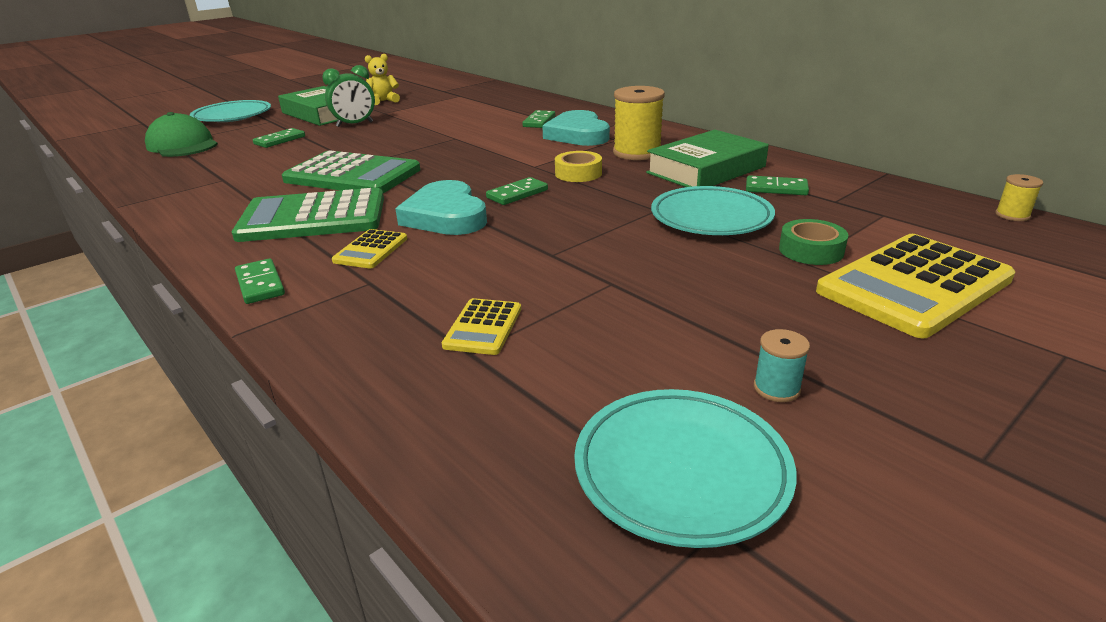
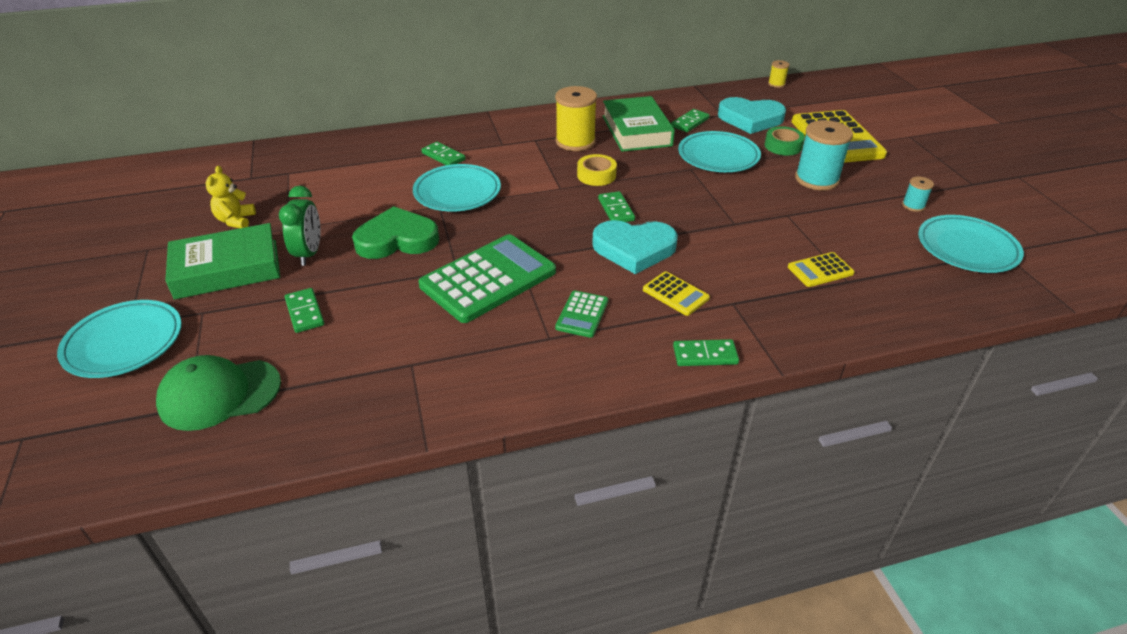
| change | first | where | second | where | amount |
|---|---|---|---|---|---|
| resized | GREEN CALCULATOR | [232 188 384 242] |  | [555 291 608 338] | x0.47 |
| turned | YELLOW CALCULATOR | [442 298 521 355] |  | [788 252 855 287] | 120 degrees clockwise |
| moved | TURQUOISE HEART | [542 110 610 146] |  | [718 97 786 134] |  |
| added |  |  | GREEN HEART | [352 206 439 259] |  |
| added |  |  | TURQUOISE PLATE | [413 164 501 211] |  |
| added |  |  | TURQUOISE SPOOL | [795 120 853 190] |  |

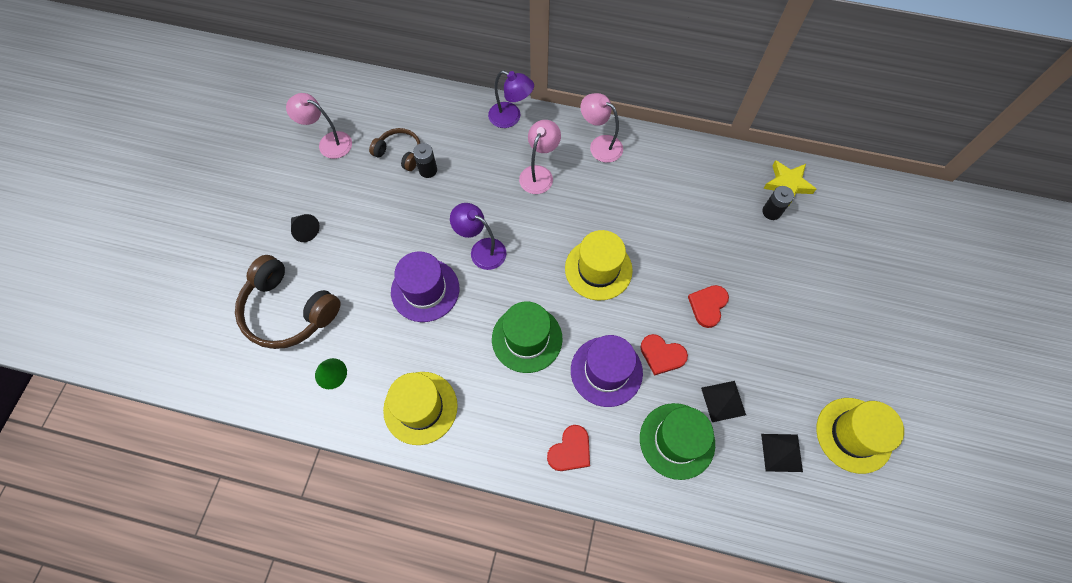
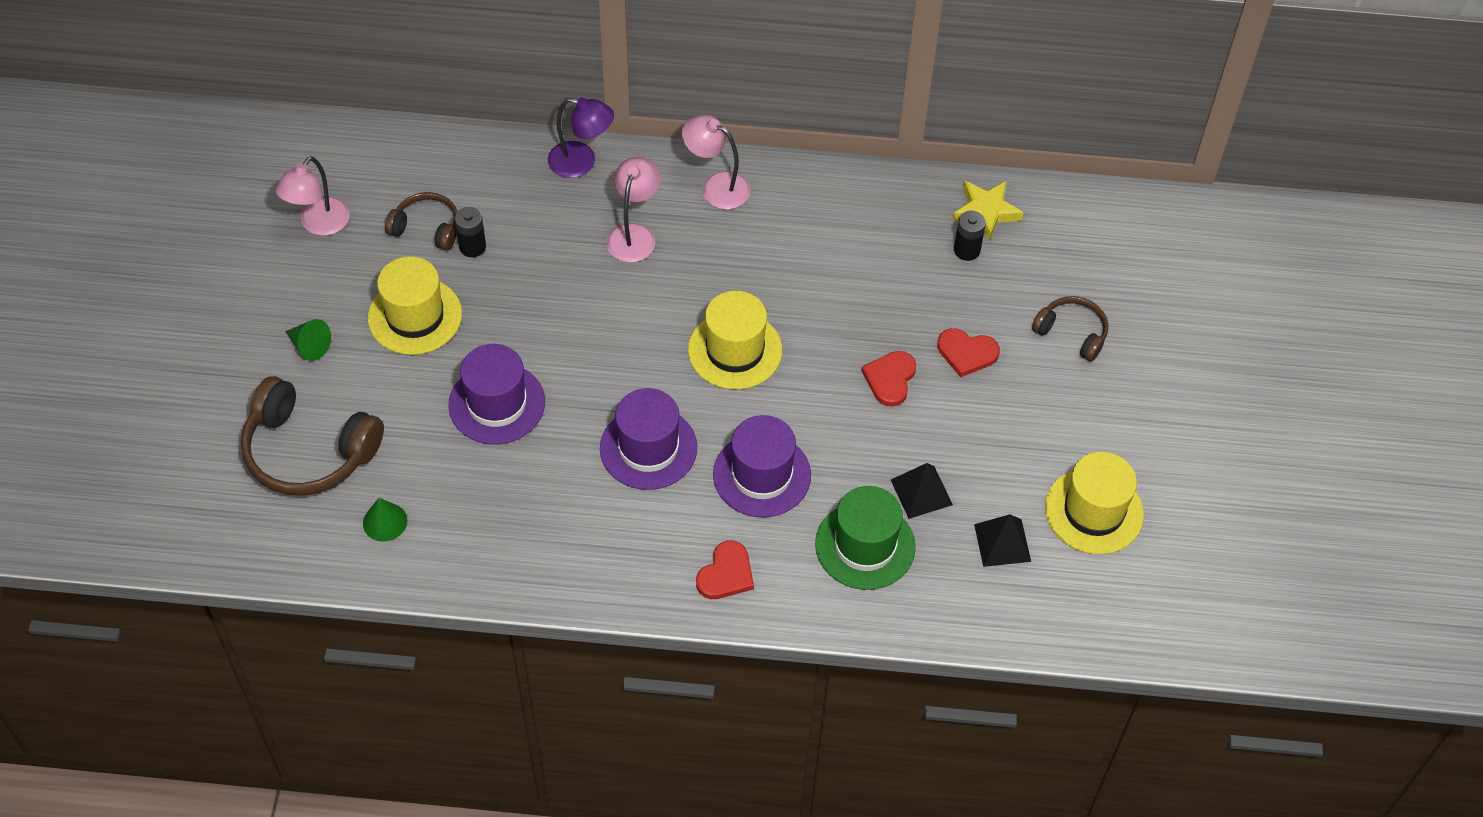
| change | first | where | second | where | amount |
|---|---|---|---|---|---|
| turned | PINK LAMP | [286 93 352 159] |  | [275 156 350 236] | 75 degrees counterclockwise |
| recoloured | BLACK CONE | [291 214 320 242] | GREEN CONE | [285 319 331 361] |  |
| moved | YELLOW HAT | [383 372 458 445] |  | [368 256 462 355] |  |
| removed | PURPLE LAMP | [450 203 506 270] |  |  |  |
| recoloured | GREEN HAT | [492 302 562 373] | PURPLE HAT | [600 388 697 490] |  |
| moved | RED HEART | [640 334 688 376] |  | [937 328 1000 377] |  |
| added |  |  | BROWN HEADPHONES | [1032 296 1108 362] |  |

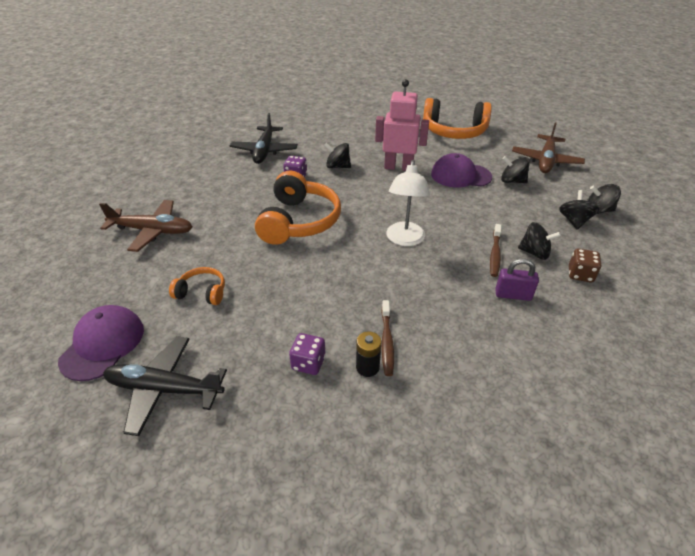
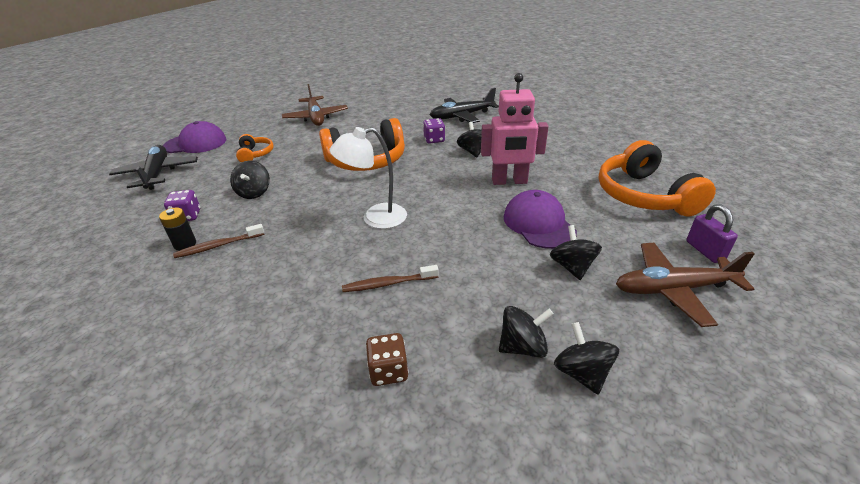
| change | first | where | second | where | amount |
|---|---|---|---|---|---|
| turned | PINK ROBOT | [375 79 429 171] |  | [481 73 549 185] | 105 degrees clockwise |
| moved | PURPLE PADLOCK | [495 258 539 301] |  | [686 204 738 263] |  |
| moved | BLACK SPINNING TOP | [518 222 561 260] |  | [230 161 270 199] |  |

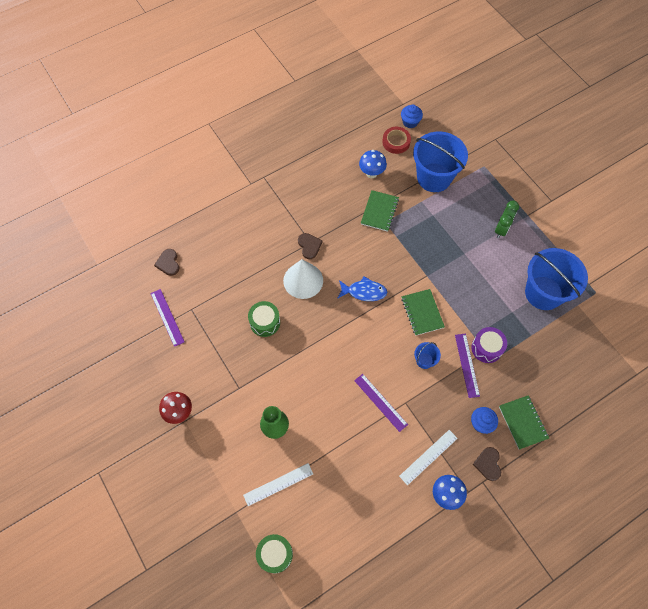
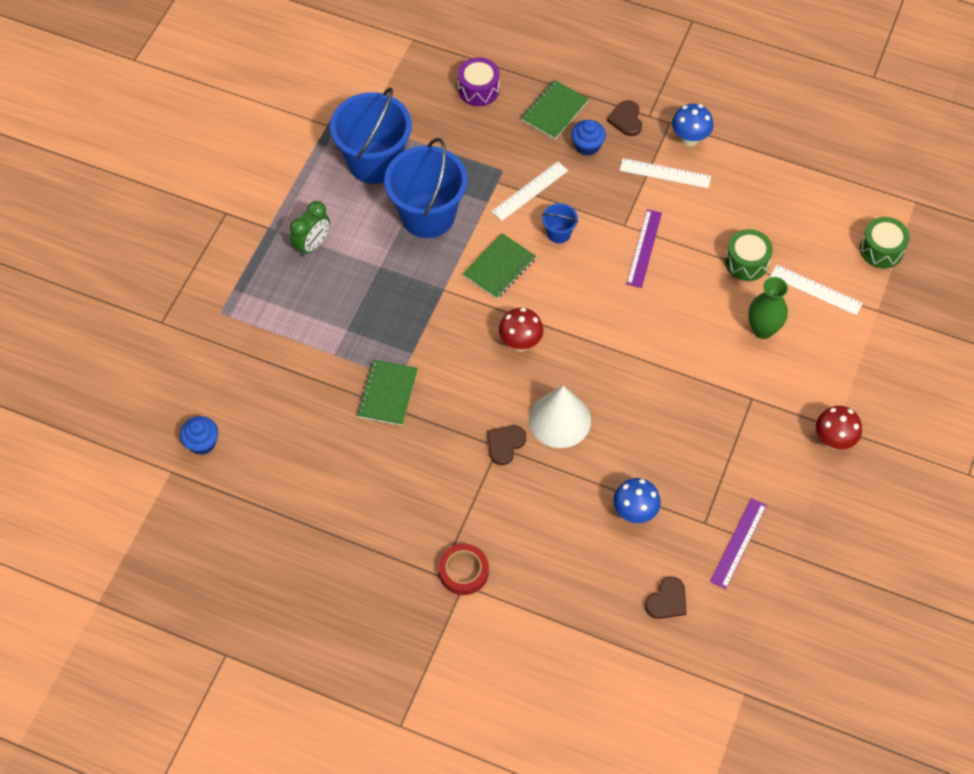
| change | first | where | second | where | amount |
|---|---|---|---|---|---|
| moved | GREEN DRUM | [248 301 280 337] |  | [725 229 773 281] |  |
| replaced | BLUE FISH | [337 276 387 301] | RED MUSHROOM | [499 308 543 351] |  |
| moved | BLUE MUSHROOM | [359 150 387 178] |  | [613 478 661 523] |  |
| turned | GREEN NOTEBOOK | [361 190 399 232] |  | [357 360 418 426] | 60 degrees counterclockwise |
| moved | RED TAPE | [382 127 411 154] |  | [439 544 489 595] |  |
| moved | BLUE BUCKET | [413 131 468 192] |  | [384 138 468 238] |  |
| recoloured | PURPLE RULER | [455 334 480 398] | WHITE RULER | [491 161 568 221] |  |
| moved | PURPLE DRUM | [471 327 507 363] |  | [458 57 500 106] |  |
| turned | BROWN HEART | [473 447 501 481] |  | [607 100 642 136] | 120 degrees clockwise |
| turned | GREEN CLOCK | [495 201 519 238] |  | [290 201 330 257] | 135 degrees clockwise |

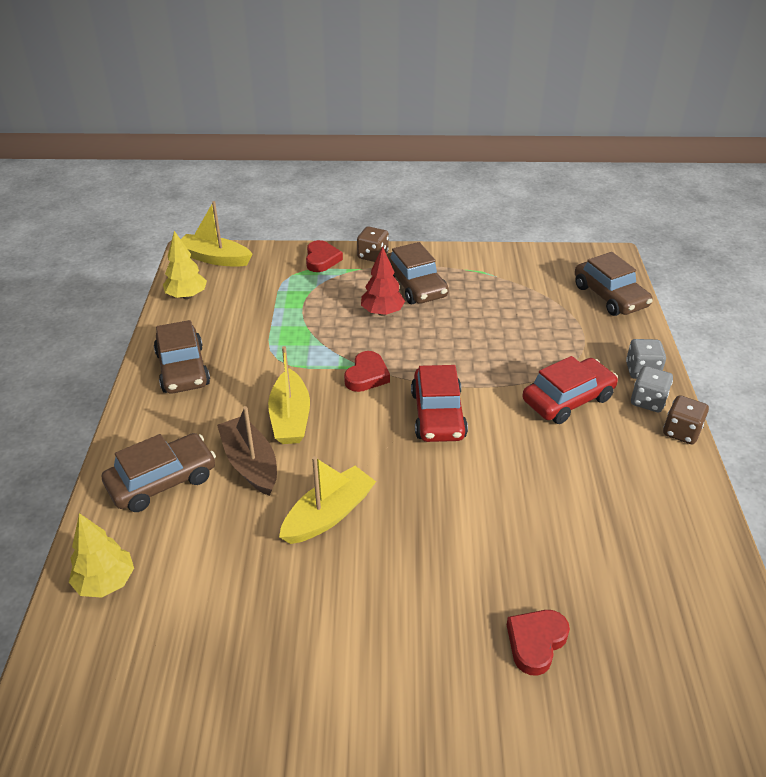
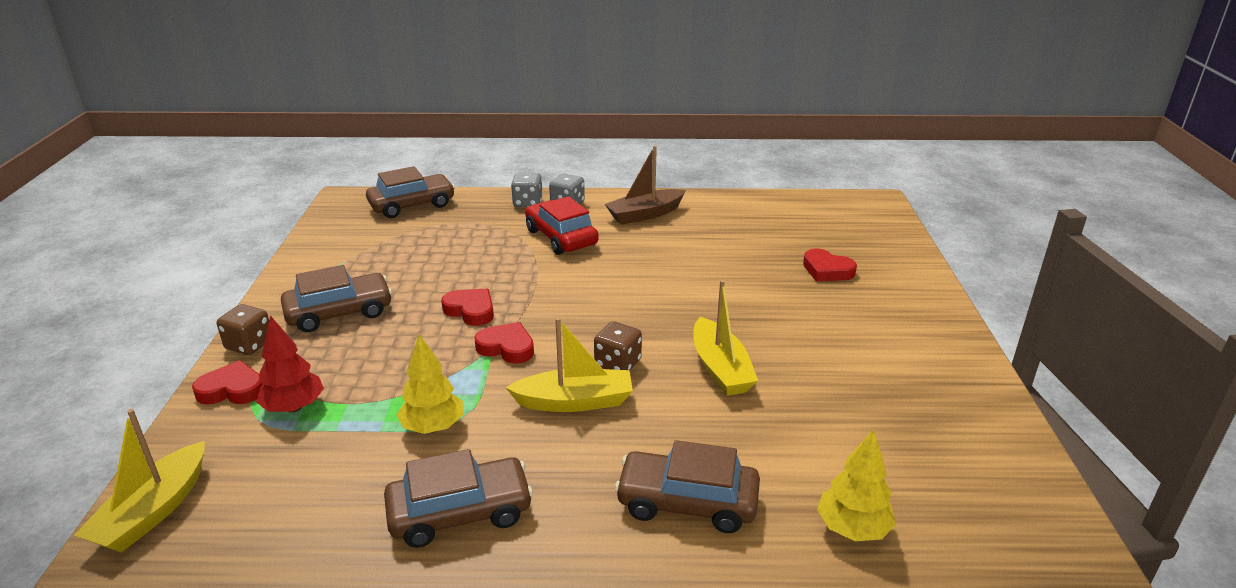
| change | first | where | second | where | amount |
|---|---|---|---|---|---|
| turned | BROWN CAR | [102 433 216 512] |  | [615 440 760 533] | 45 degrees counterclockwise |
| moved | YELLOW TREE | [163 231 207 299] |  | [397 334 463 434] |  |
| moved | BROWN BOAT | [217 406 277 496] |  | [605 145 686 225] |  |
| turned | YELLOW BOAT | [279 456 376 544] |  | [694 280 758 396] | 150 degrees counterclockwise |
| moved | RED TREE | [361 246 405 316] |  | [256 315 324 413] |  |
| removed | RED CAR | [411 365 468 442] |  |  |  |
| moved | BROWN DICE | [663 395 709 444] |  | [594 321 642 371] |  |
| added |  |  | RED HEART | [441 289 494 326] |  |

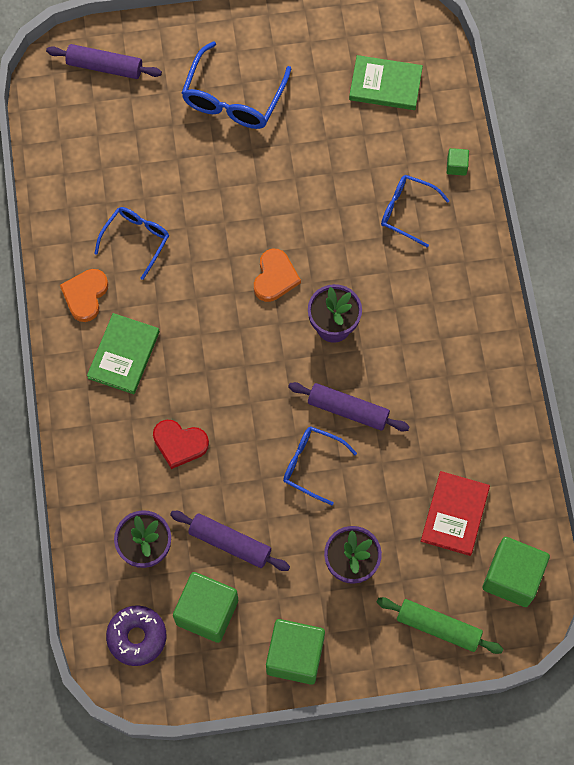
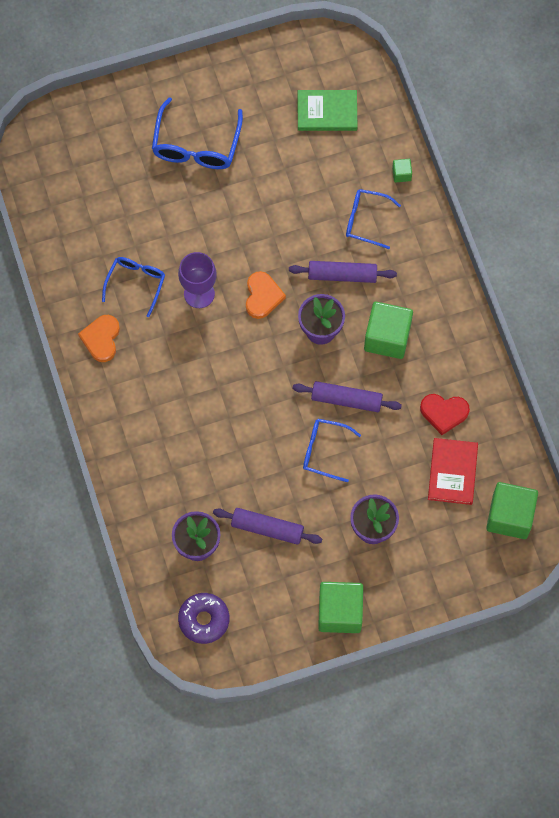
| change | first | where | second | where | amount |
|---|---|---|---|---|---|
| moved | PURPLE ROLLING PIN | [46 44 162 79] |  | [289 261 397 283] |  |
| removed | GREEN BOOK | [87 313 160 394] |  |  |  |
| moved | RED HEART | [153 420 209 469] |  | [420 394 470 435] |  |
| moved | GREEN CUBE | [173 572 238 643] |  | [364 302 413 359] |  |
| removed | GREEN ROLLING PIN | [377 597 503 654] |  |  |  |
| added |  |  | PURPLE GOBLET | [178 252 217 308] |  |

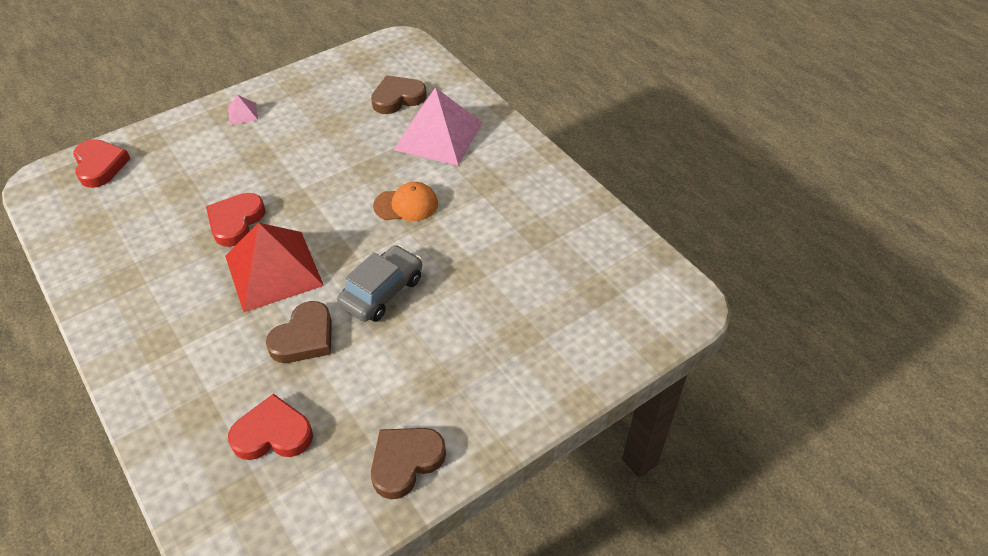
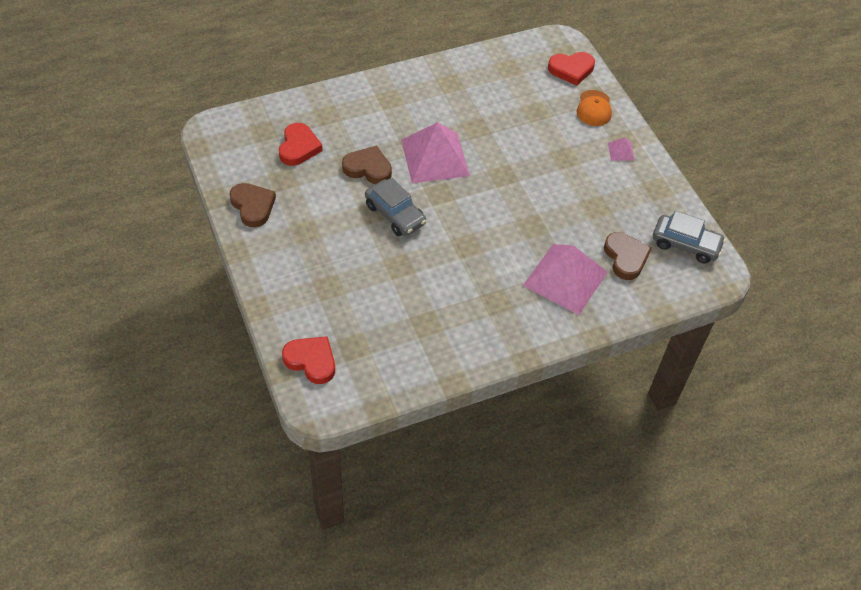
| change | first | where | second | where | amount |
|---|---|---|---|---|---|
| moved | RED HEART | [206 193 265 247] |  | [282 336 335 384] |  |
| recoloured | RED PYRAMID | [225 223 324 312] | PINK PYRAMID | [401 122 470 183] |  |
| turned | BROWN HEART | [266 301 332 363] |  | [342 145 392 184] | 150 degrees clockwise |
| moved | ORANGE CAP | [373 182 438 221] |  | [577 90 612 126] |  |
| added |  |  | GREY CAR | [653 211 726 263] |  |

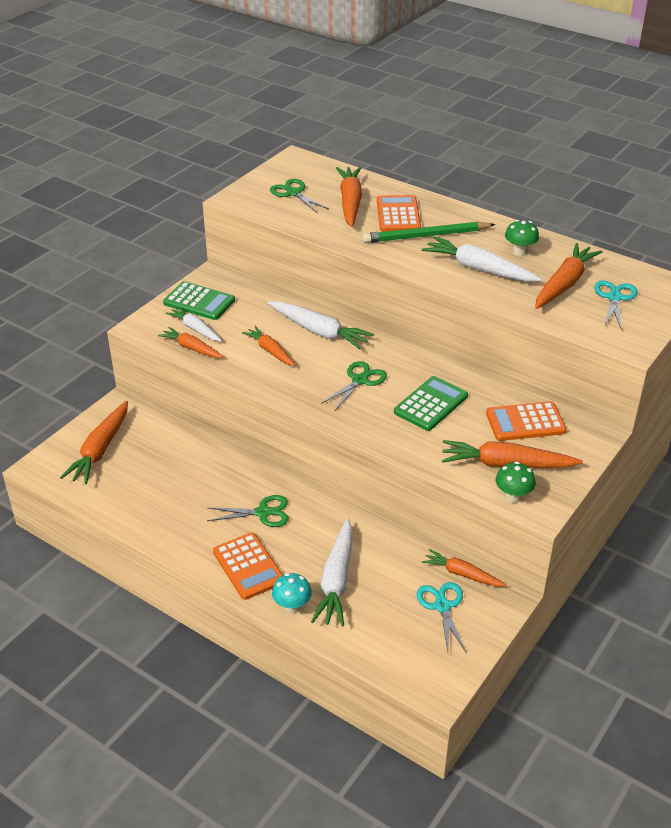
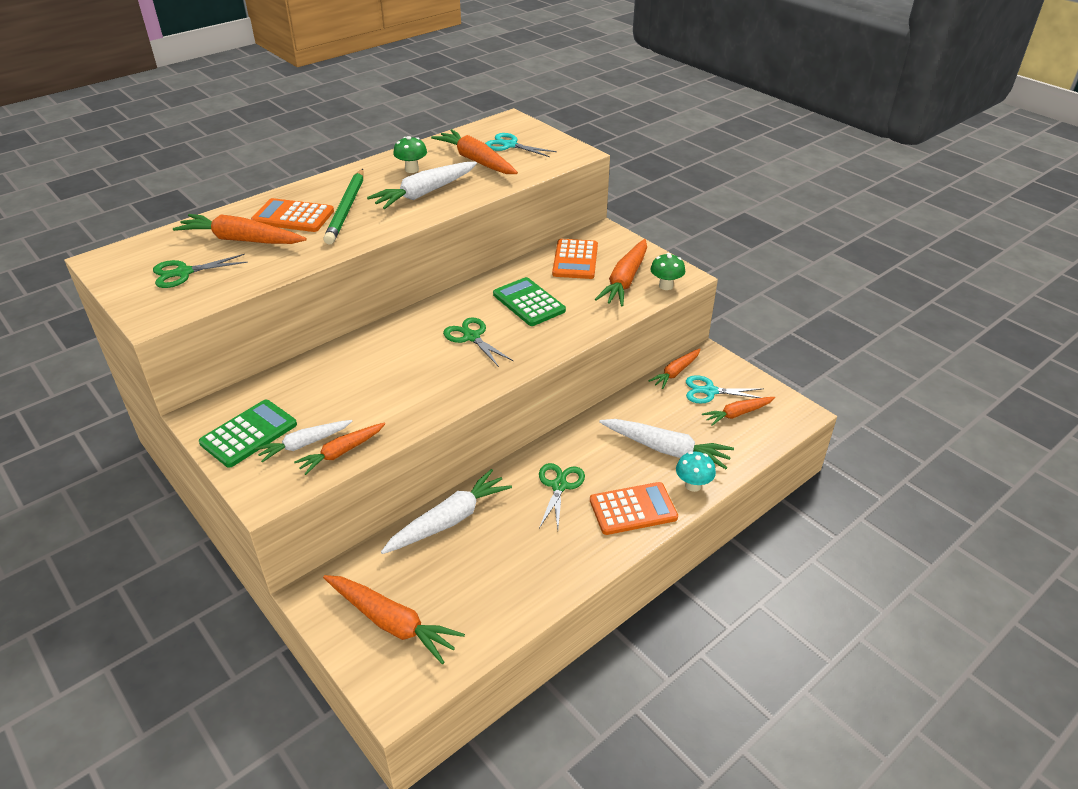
| change | first | where | second | where | amount |
|---|---|---|---|---|---|
| moved | ORANGE CARROT | [242 326 296 366] |  | [702 397 775 426] |  |
| moved | WHITE CARROT | [267 301 374 349] |  | [381 469 512 554] |  |

